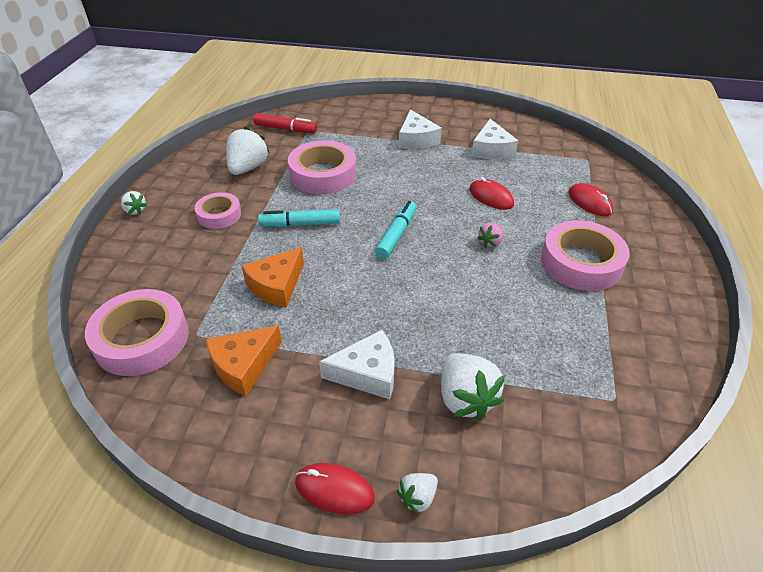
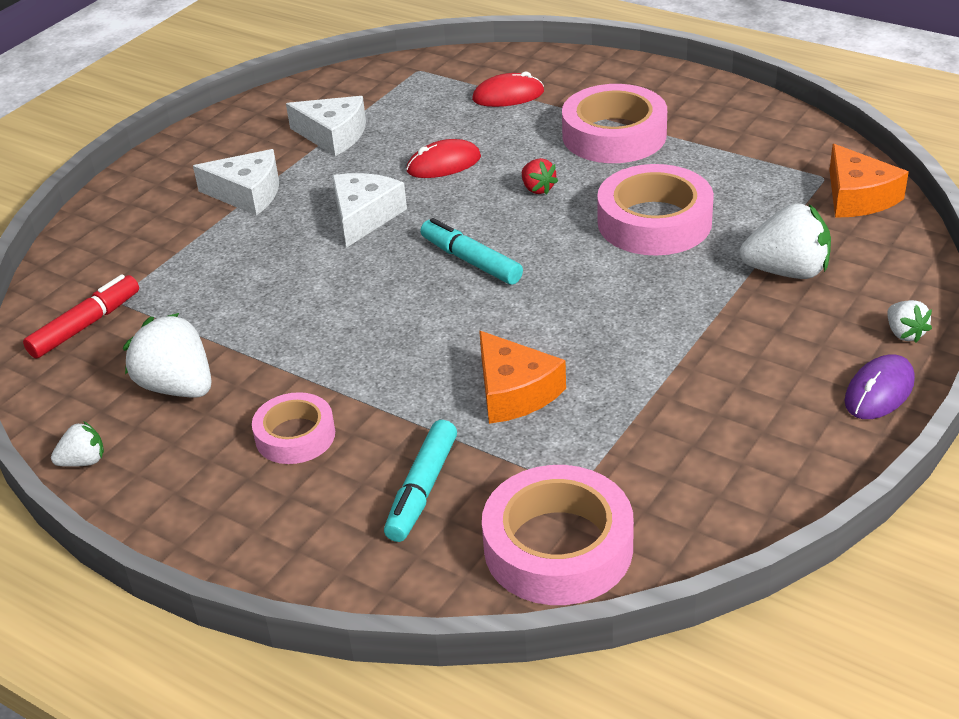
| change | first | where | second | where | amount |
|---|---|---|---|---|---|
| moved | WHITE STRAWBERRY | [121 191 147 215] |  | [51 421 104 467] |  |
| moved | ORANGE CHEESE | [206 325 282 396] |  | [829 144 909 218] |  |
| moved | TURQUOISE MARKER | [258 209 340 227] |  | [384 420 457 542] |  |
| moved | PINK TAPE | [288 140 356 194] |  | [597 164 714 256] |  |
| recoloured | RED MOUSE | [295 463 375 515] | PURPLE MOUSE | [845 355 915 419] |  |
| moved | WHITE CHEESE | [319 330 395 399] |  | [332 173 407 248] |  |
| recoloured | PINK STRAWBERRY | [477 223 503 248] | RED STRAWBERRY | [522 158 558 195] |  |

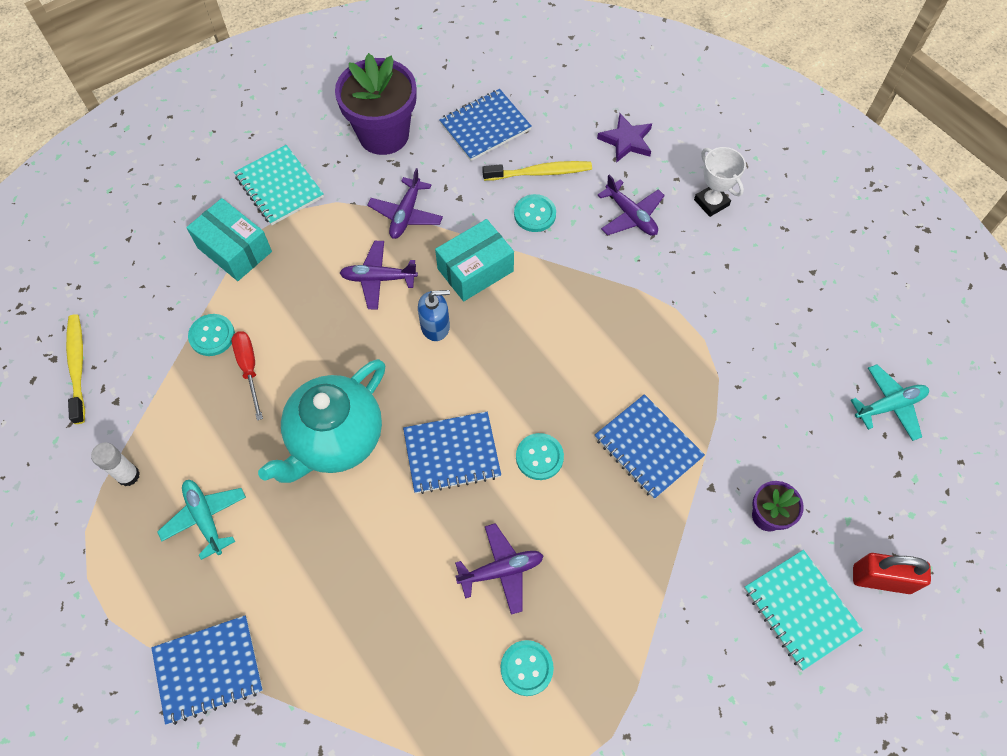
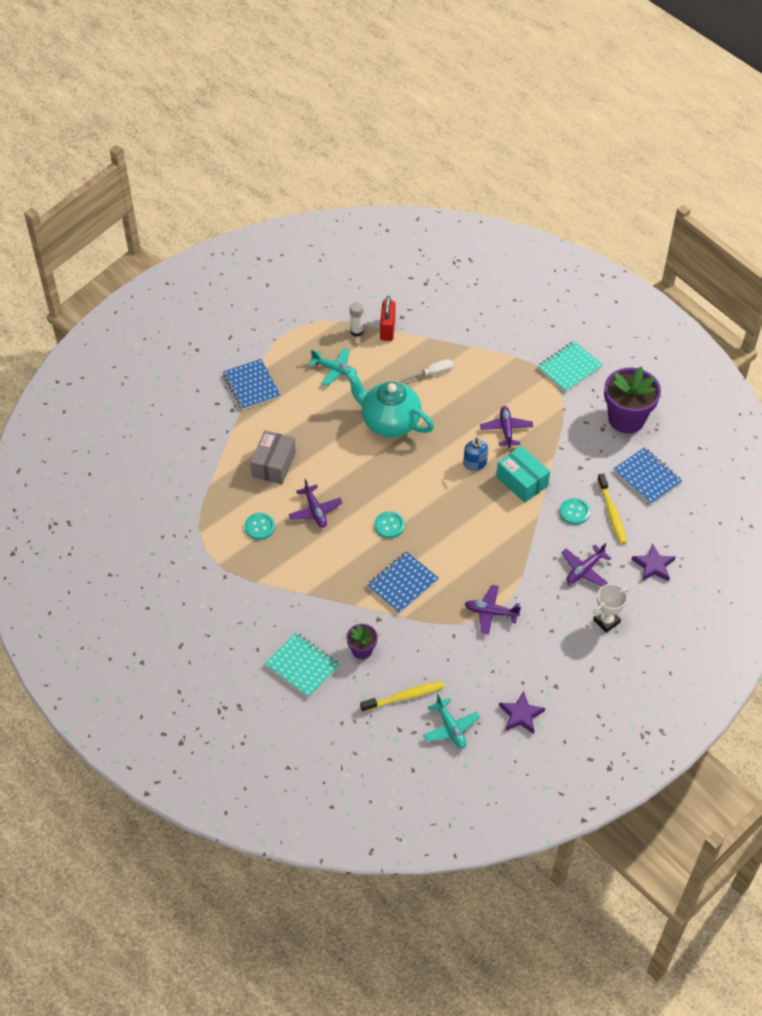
| change | first | where | second | where | amount |
|---|---|---|---|---|---|
| moved | YELLOW TOOTHBRUSH | [66 314 85 424] |  | [360 681 445 712] |  |
| turned | TURQUOISE PLANE | [157 480 246 560] |  | [309 348 357 386] | 60 degrees clockwise |
| removed | TURQUOISE BOX | [186 198 272 281] |  |  |  |
| removed | TURQUOISE BUTTON | [188 314 235 356] |  |  |  |
| recoloured | RED SCREWDRIVER | [231 331 263 421] | WHITE SCREWDRIVER | [396 359 453 383] |  |
| moved | PURPLE PLANE | [367 168 443 239] |  | [465 585 521 634] |  |
| removed | BLUE NOTEBOOK | [403 412 501 494] |  |  |  |
| turned | TURQUOISE NOTEBOOK | [744 550 863 670] |  | [265 632 340 698] | 75 degrees clockwise |
| moved | RED PADLOCK | [853 553 931 594] |  | [380 296 395 341] |  |
| added |  |  | GREY BOX | [251 430 296 484] |  |
| added |  |  | PURPLE STAR | [499 691 545 734] |  |

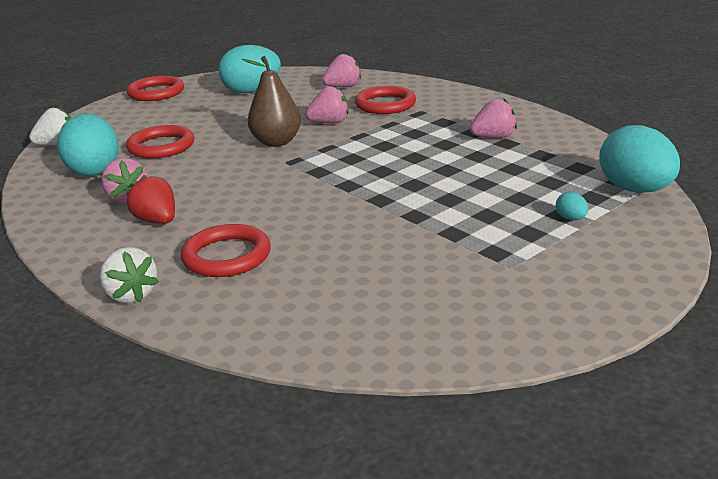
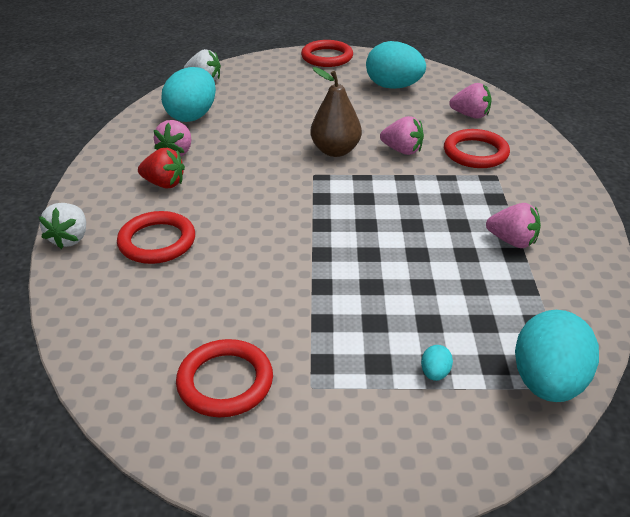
| change | first | where | second | where | amount |
|---|---|---|---|---|---|
| moved | RED RING | [126 125 194 159] |  | [176 339 273 417] |  |
| turned | RED STRAWBERRY | [126 175 175 224] |  | [138 148 185 189] | 105 degrees clockwise |

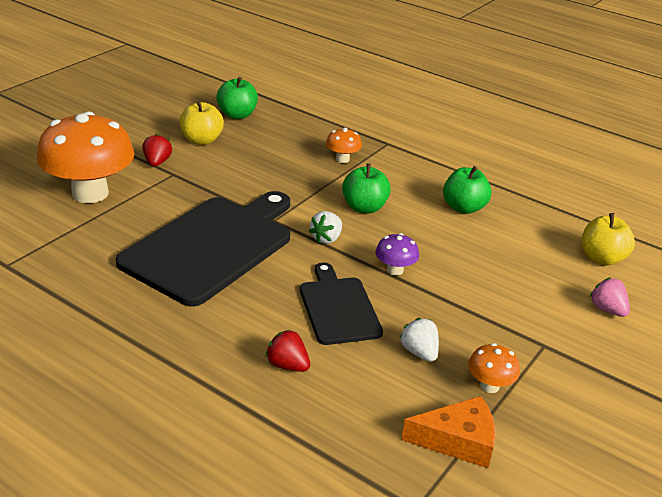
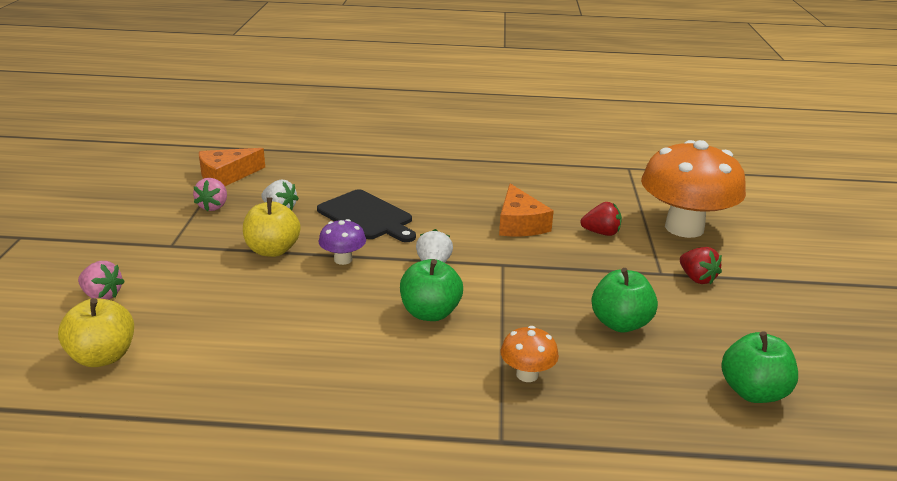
| change | first | where | second | where | amount |
|---|---|---|---|---|---|
| replaced | BLACK CUTTING BOARD | [116 191 290 307] | ORANGE CHEESE | [499 184 554 236] |  |
| moved | YELLOW APPLE | [180 100 224 145] |  | [243 197 301 257] |  |
| moved | RED STRAWBERRY | [265 329 310 372] |  | [581 202 622 236] |  |
| moved | GREEN APPLE | [443 166 492 214] |  | [591 268 658 332] |  |
| replaced | ORANGE MUSHROOM | [468 343 520 393] | PINK STRAWBERRY | [193 178 227 212] |  |

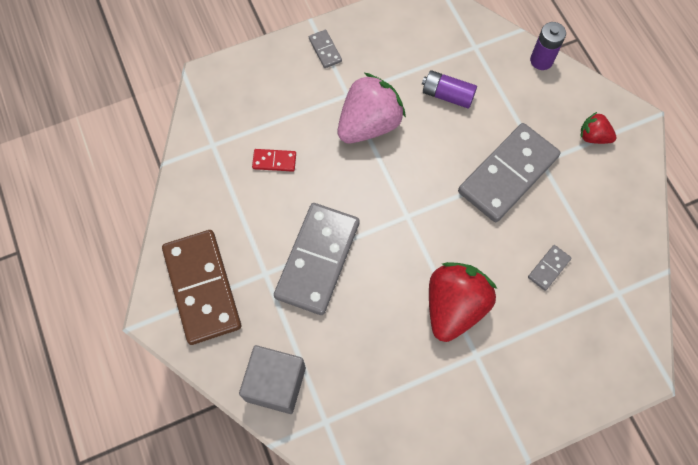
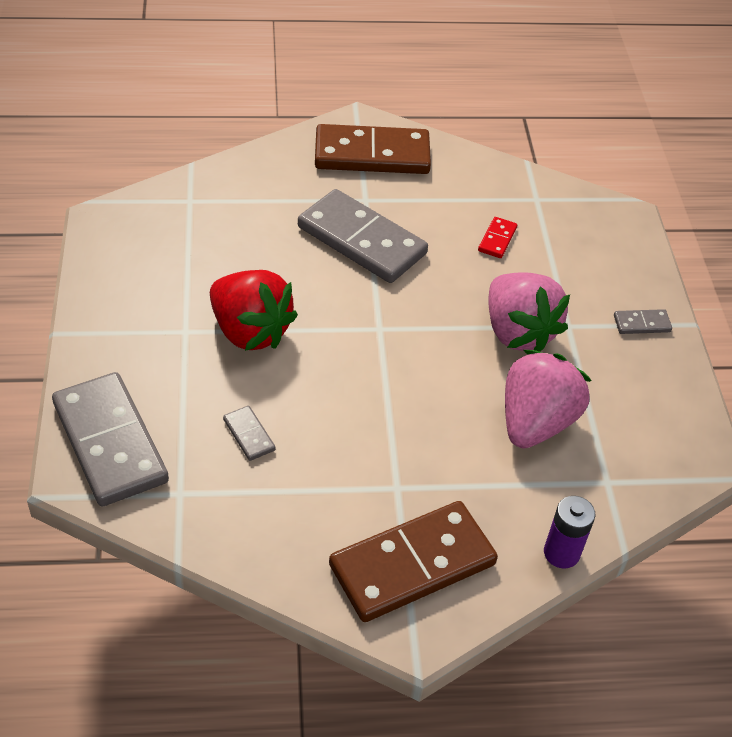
| change | first | where | second | where | amount |
|---|---|---|---|---|---|
| removed | GREY CUBE | [239 345 306 414] |  |  |  |
| replaced | PURPLE BATTERY | [422 70 477 108] | PINK STRAWBERRY | [505 350 592 448] |  |
| moved | GREY DOMINO | [458 123 560 222] |  | [52 372 169 506] |  |
| replaced | RED STRAWBERRY | [581 112 616 144] | BROWN DOMINO | [329 501 498 622] |  |

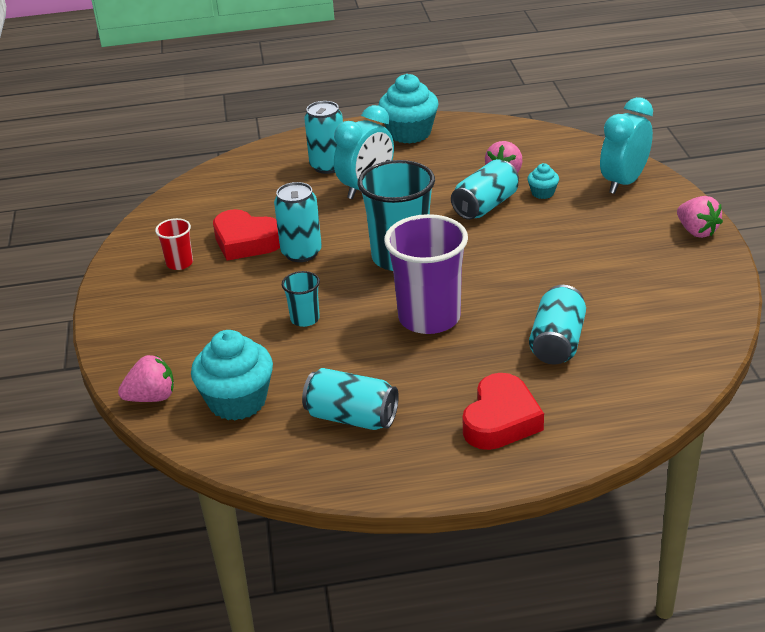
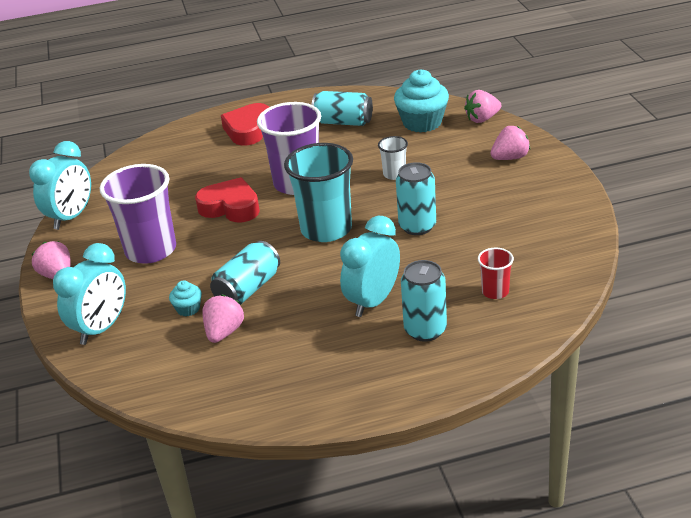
| change | first | where | second | where | amount |
|---|---|---|---|---|---|
| moved | RED CUP | [155 218 193 270] |  | [478 248 514 299] |  |
| moved | RED HEART | [213 209 280 261] |  | [195 177 260 222] |  |
| recoloured | TURQUOISE CUP | [282 271 320 327] | WHITE CUP | [378 136 408 180] |  |
| removed | TURQUOISE CUPCAKE | [378 74 439 143] |  |  |  |
| removed | TURQUOISE CAN | [529 285 586 365] |  |  |  |
| added |  |  | TURQUOISE CLOCK | [29 141 91 230] |  |
| added |  |  | PURPLE CUP | [100 164 176 264] |  |
| added |  |  | PINK STRAWBERRY | [490 126 530 160] |  |

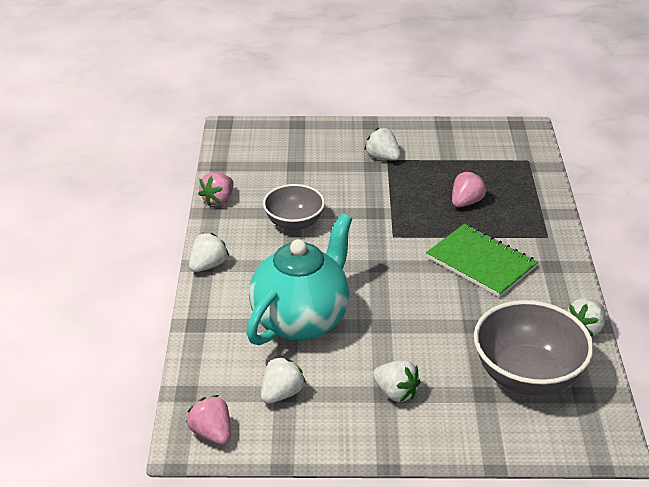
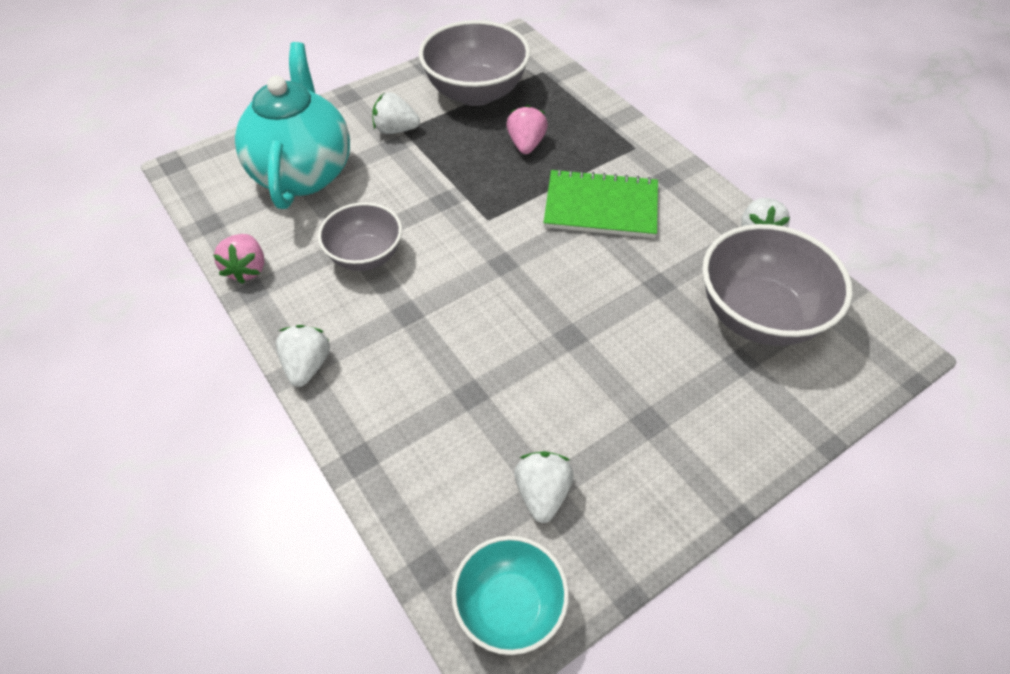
| change | first | where | second | where | amount |
|---|---|---|---|---|---|
| replaced | PINK STRAWBERRY | [186 395 231 445] | TURQUOISE BOWL | [451 536 569 655] |  |
| moved | TURQUOISE TEAPOT | [246 213 352 345] |  | [235 42 350 209] |  |
| removed | WHITE STRAWBERRY | [373 360 420 402] |  |  |  |
| added |  |  | GREY BOWL | [419 20 530 106] |  |

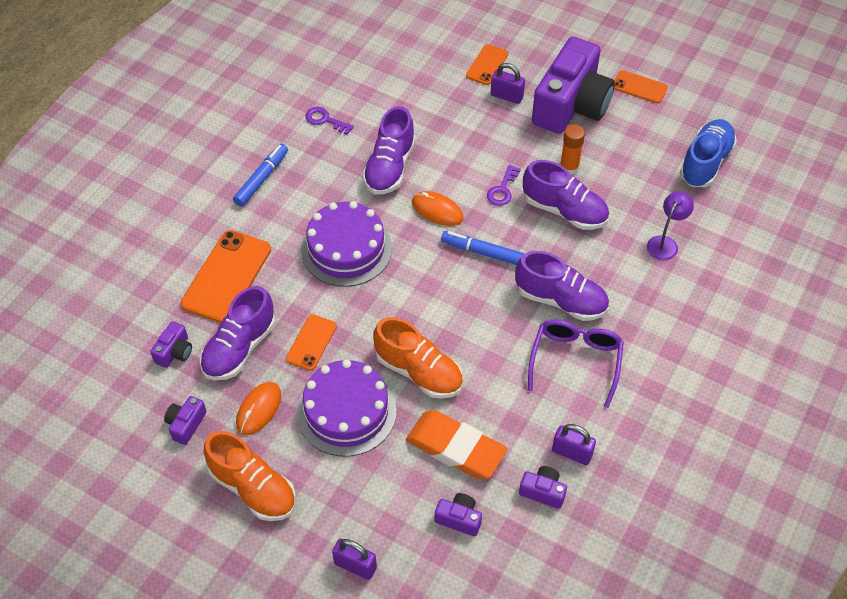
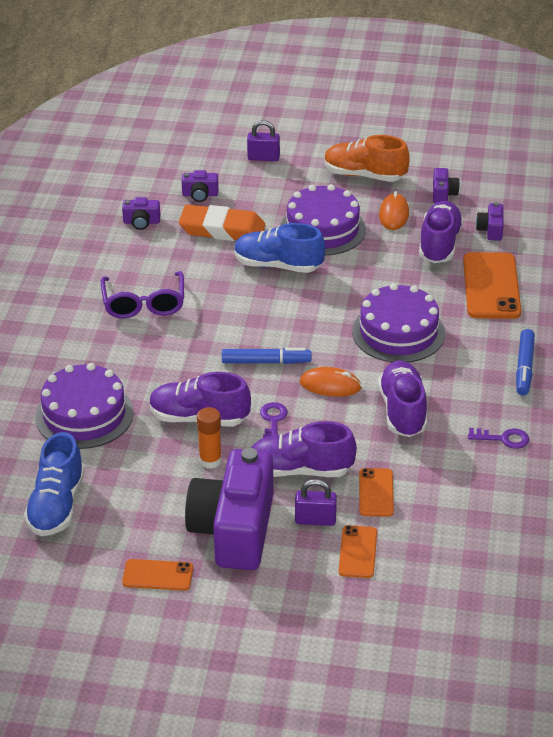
| change | first | where | second | where | amount |
|---|---|---|---|---|---|
| moved | ORANGE PHONE | [286 314 337 371] |  | [359 468 394 517] |  |
| recoloured | ORANGE SHOE | [373 317 463 399] | BLUE SHOE | [234 223 325 273] |  |
| moved | PURPLE SHOE | [515 251 609 321] |  | [252 421 357 477] |  |
| removed | PURPLE PADLOCK | [552 424 596 465] |  |  |  |
| replaced | PURPLE LAMP | [647 192 694 261] | PURPLE CAKE | [35 363 134 449] |  |

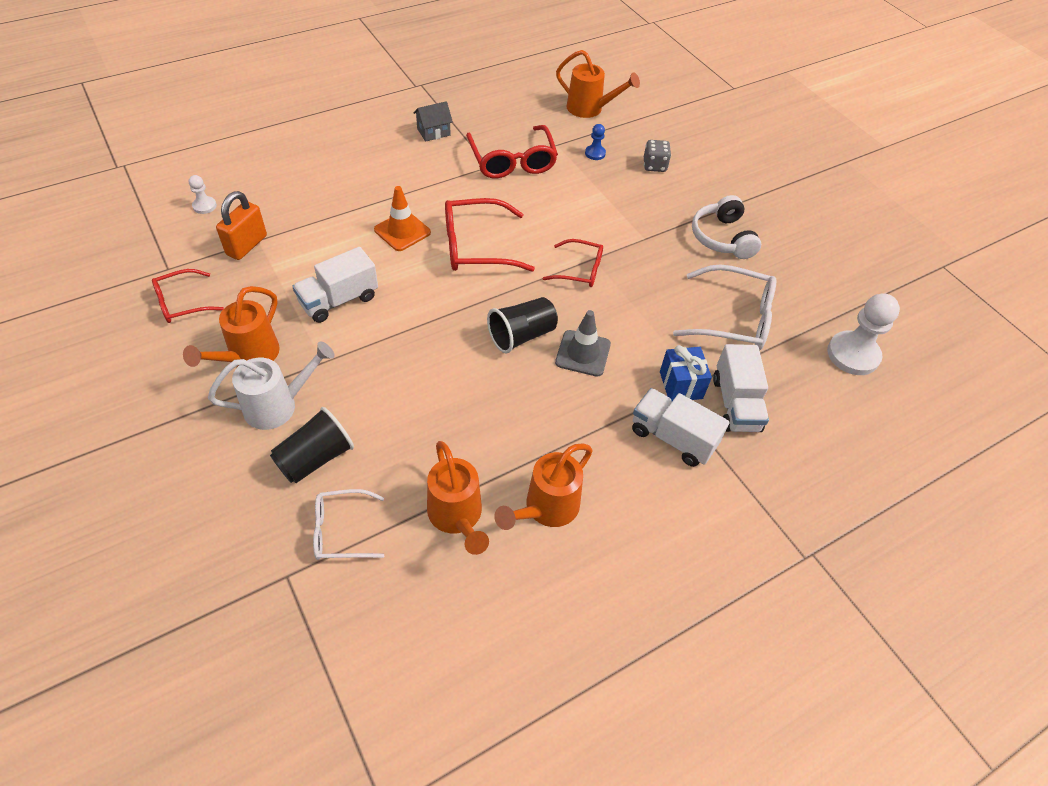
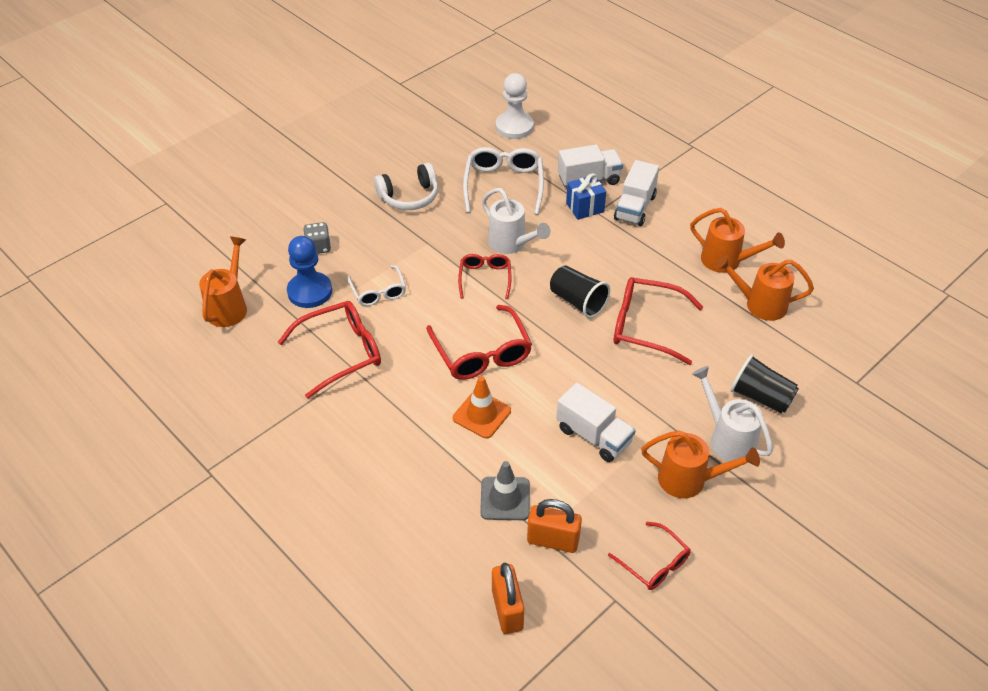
| change | first | where | second | where | amount |
|---|---|---|---|---|---|
| replaced | WHITE PAWN | [189 175 217 214] | ORANGE PADLOCK | [492 562 524 634] |  |
| moved | WHITE GLASSES | [313 489 384 560] |  | [348 265 406 306] |  |
| removed | GREY HOUSE | [414 101 453 142] |  |  |  |
| turned | ORANGE WATERING CAN | [427 441 489 555] |  | [715 255 814 321] | 135 degrees counterclockwise |
| moved | GREY TRAFFIC CONE | [555 310 611 377] |  | [480 461 530 520] |  |
| resized | BLUE PAWN | [585 124 606 160] |  | [287 236 332 308] | x2.04 |
| added |  |  | WHITE WATERING CAN | [482 188 551 254] |  |
| added |  |  | RED GLASSES | [614 277 703 365] |  |

